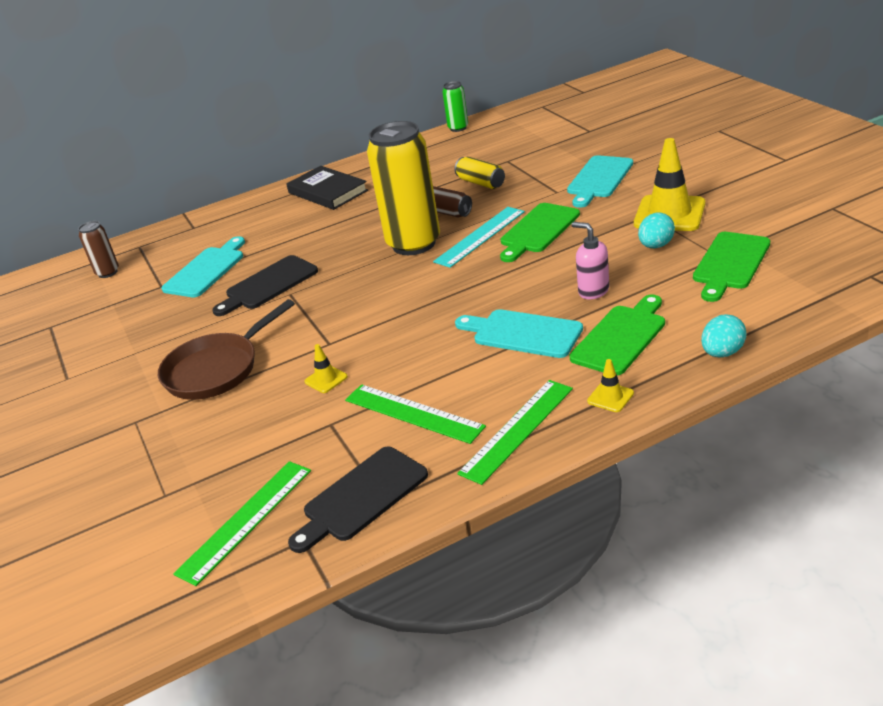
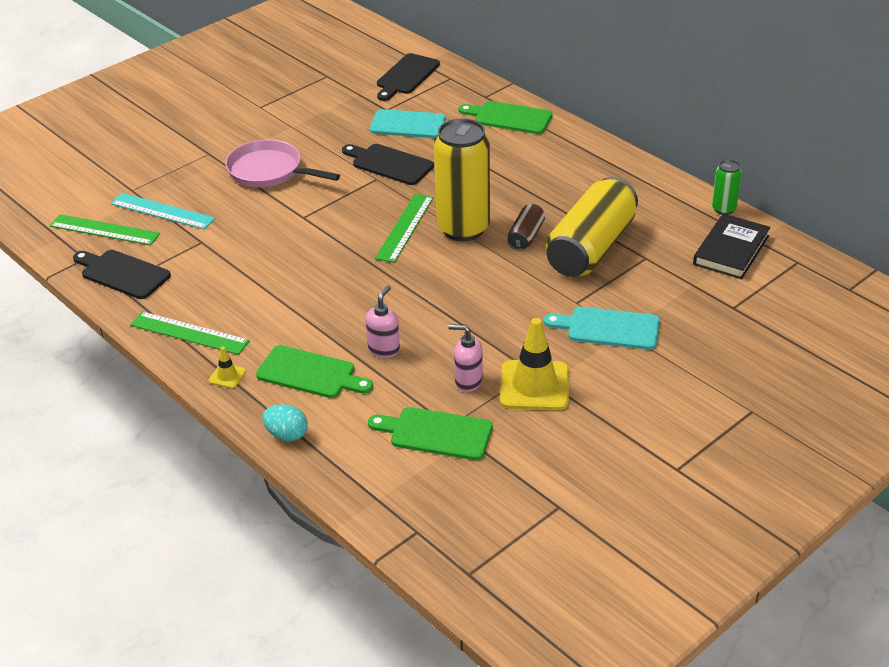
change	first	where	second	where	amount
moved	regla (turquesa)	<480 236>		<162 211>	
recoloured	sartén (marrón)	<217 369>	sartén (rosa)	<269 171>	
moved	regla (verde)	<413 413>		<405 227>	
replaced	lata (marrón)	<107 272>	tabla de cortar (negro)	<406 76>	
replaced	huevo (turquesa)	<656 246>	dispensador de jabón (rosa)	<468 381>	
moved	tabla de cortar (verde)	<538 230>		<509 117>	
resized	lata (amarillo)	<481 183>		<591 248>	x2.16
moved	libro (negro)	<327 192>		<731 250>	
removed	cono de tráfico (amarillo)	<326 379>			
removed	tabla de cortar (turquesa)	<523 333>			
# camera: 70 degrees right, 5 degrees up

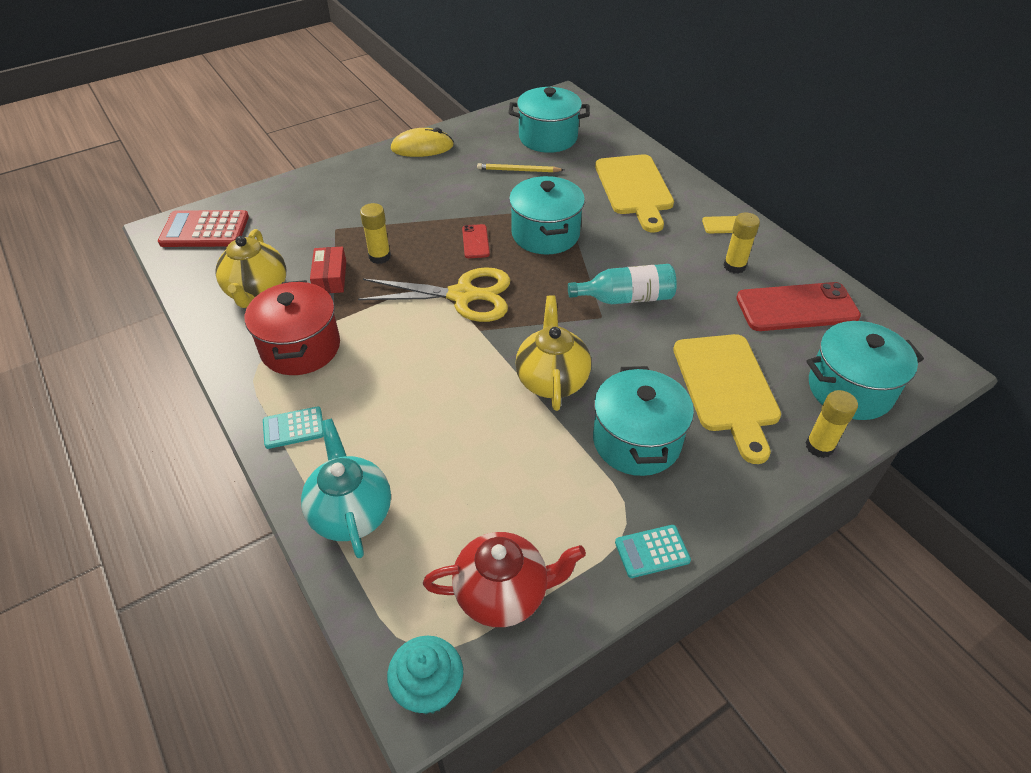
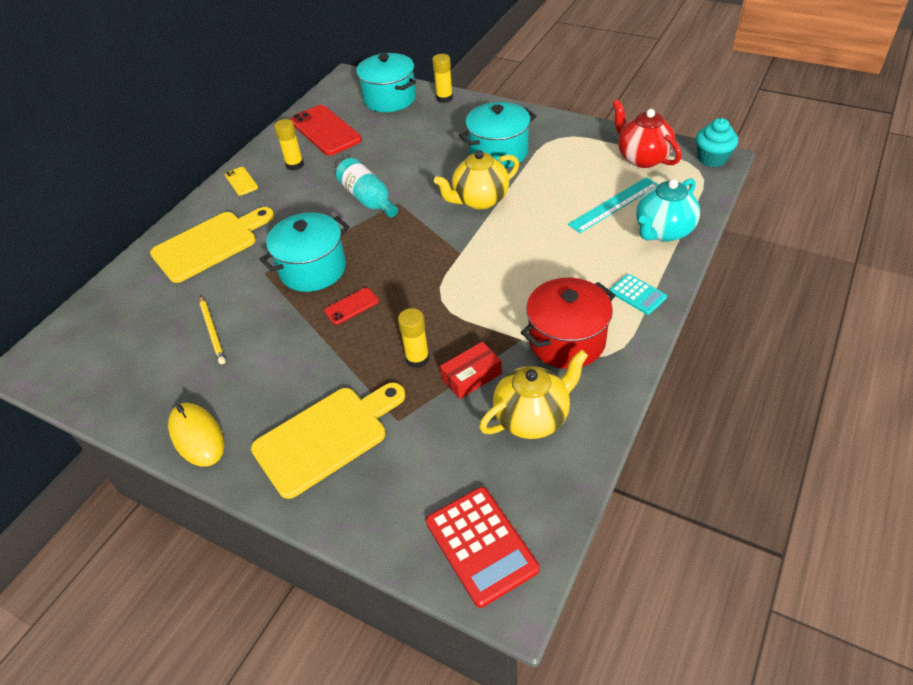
change	first	where	second	where	amount
moved	tabla de cortar (amarillo)	<726 388>		<326 437>	
added			regla (turquesa)	<614 204>	
removed	tijeras (amarillo)	<462 295>			
removed	olla (turquesa)	<548 137>			
removed	calculadora (turquesa)	<652 551>			
# camera: 115 degrees left, 0 degrees up

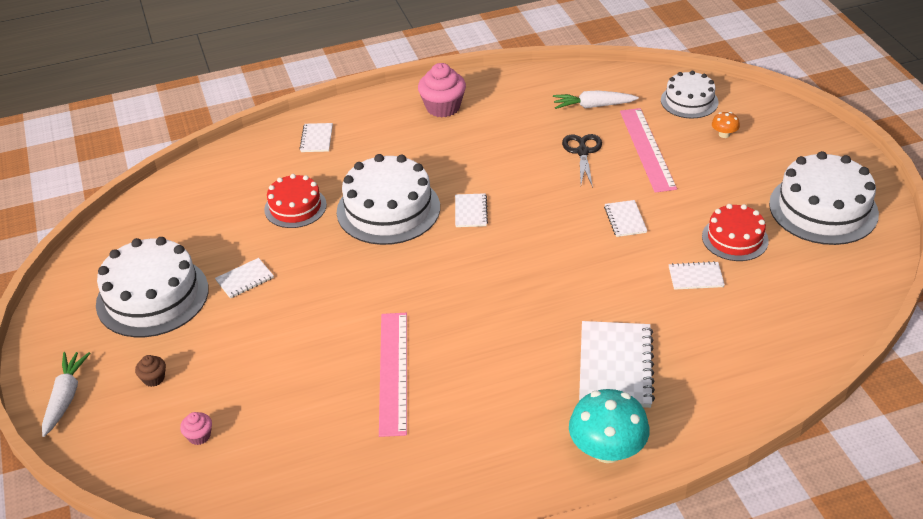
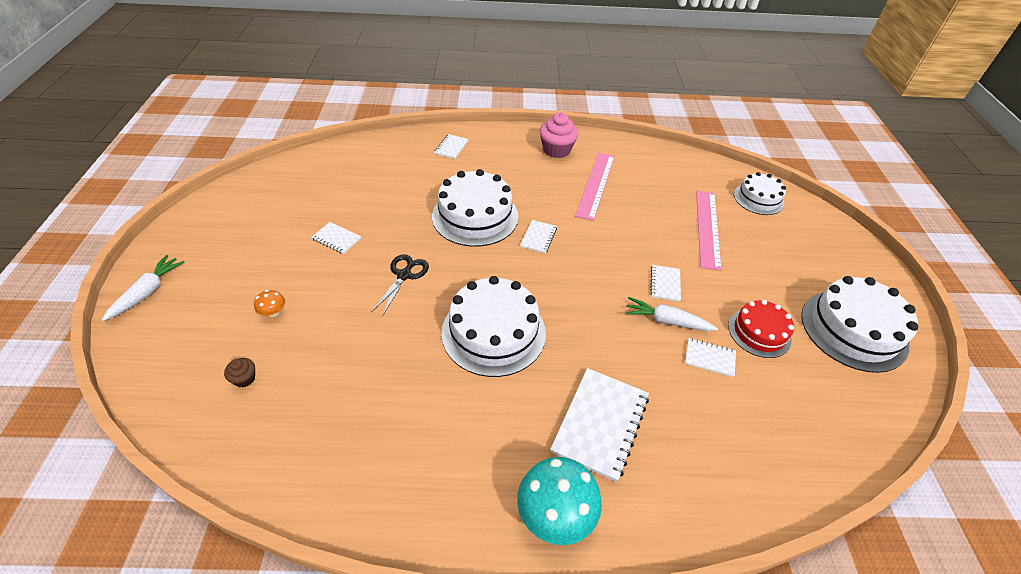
change	first	where	second	where	amount
moved	magdalena (marrón)	<154 378>		<244 379>	
moved	seta (naranja)	<724 134>		<273 312>	
turned	cuaderno (blanco)	<244 279>		<336 239>	45 degrees clockwise
moved	tijeras (negro)	<582 152>		<404 275>	
moved	tarta (blanco)	<152 296>		<493 332>	
moved	regla (rosa)	<393 372>		<596 185>	
moved	zanahoria (blanco)	<593 106>		<666 321>	
removed	magdalena (rosa)	<199 436>			
removed	tarta (rojo)	<295 207>			
# camera: 15 degrees right, 5 degrees up

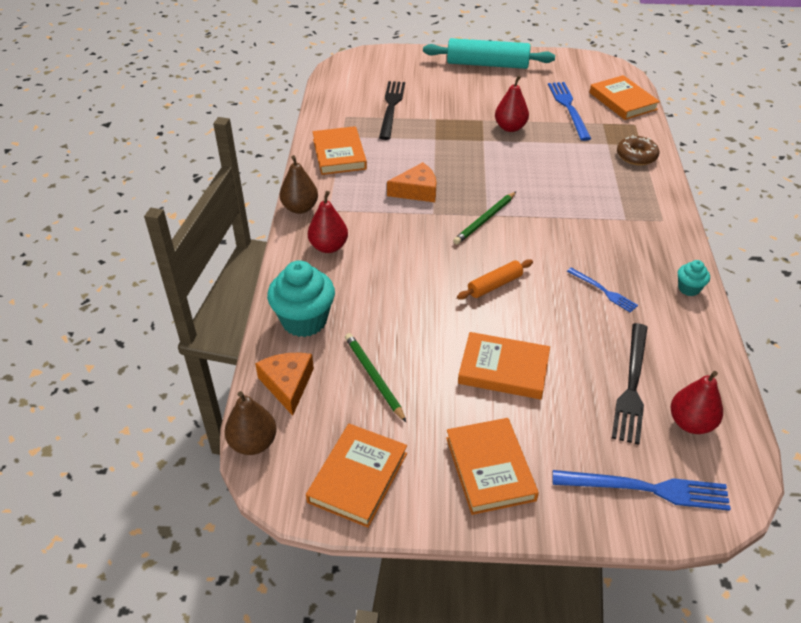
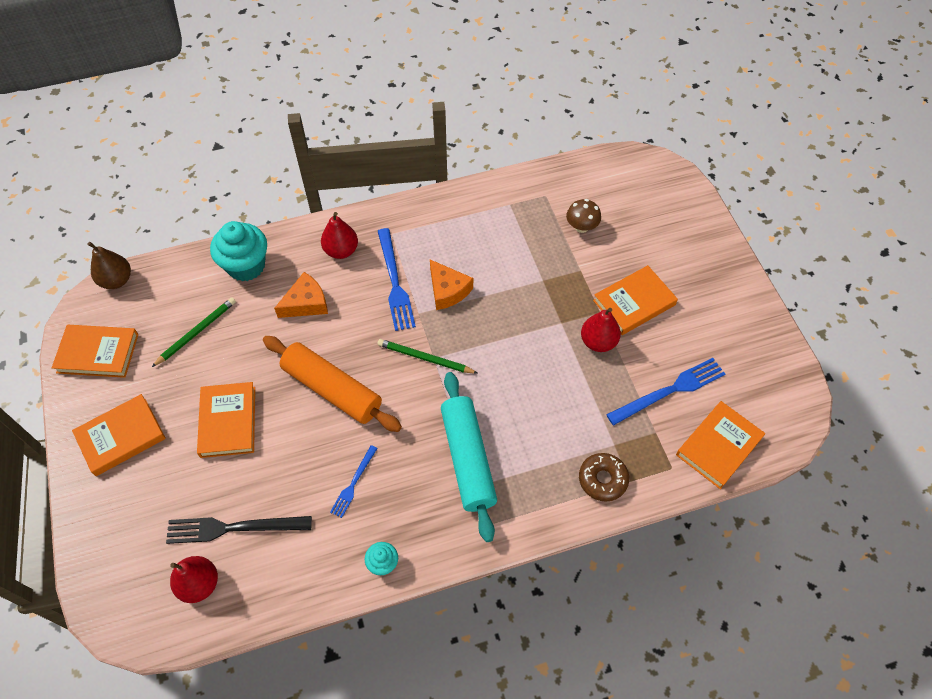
change	first	where	second	where	amount
resized	rodillo (naranja)	<495 285>		<332 390>	x1.92
moved	queso (naranja)	<287 384>		<306 303>	
moved	tenedor (azul)	<646 489>		<395 282>	
moved	rodillo (turquesa)	<487 64>		<468 459>	
replaced	tenedor (negro)	<391 107>	seta (marrón)	<581 226>	
moved	libro (naranja)	<339 154>		<634 302>	
removed	pera (marrón)	<300 208>			
# camera: 70 degrees right, 15 degrees up

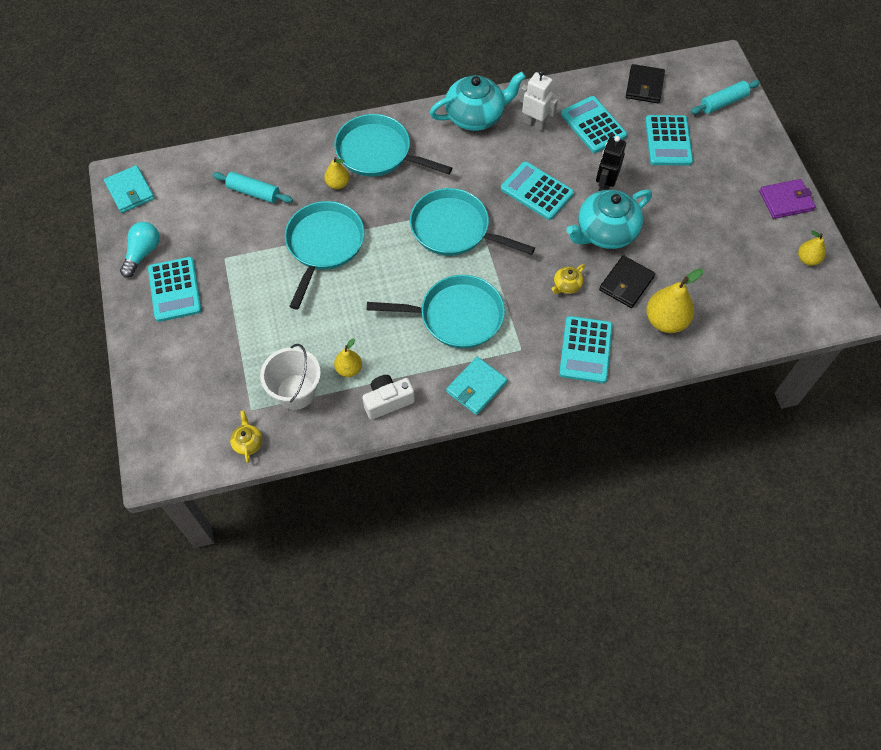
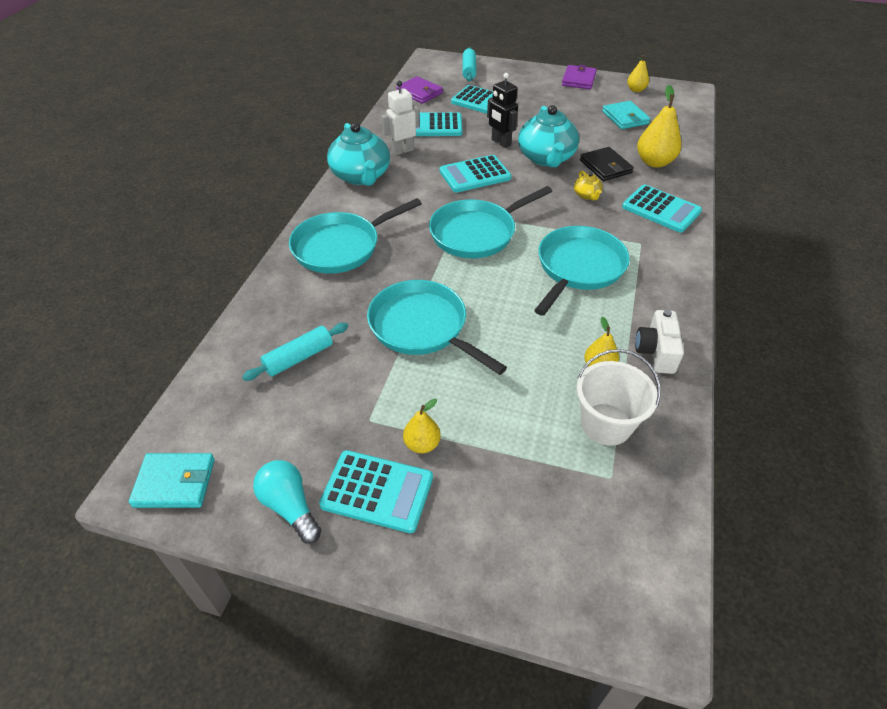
change	first	where	second	where	amount
turned	tetera (turquesa)	<476 116>		<361 176>	150 degrees clockwise
recoloured	cartera (negro)	<644 86>	cartera (morado)	<419 92>	
moved	pera (amarillo)	<337 184>		<422 444>	
moved	cartera (turquesa)	<476 387>		<625 118>	
removed	tetera (amarillo)	<248 442>			
# camera: 60 degrees left, 15 degrees down

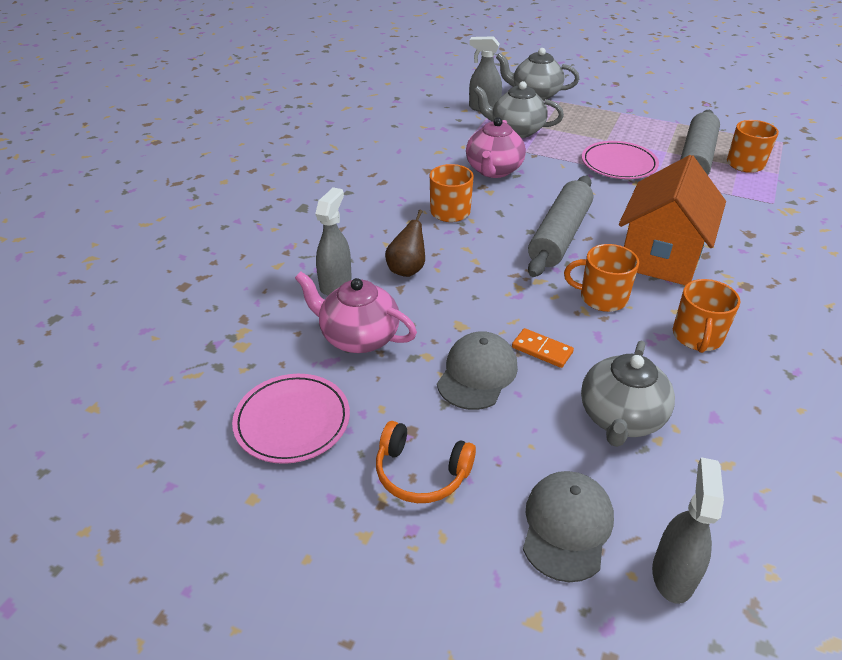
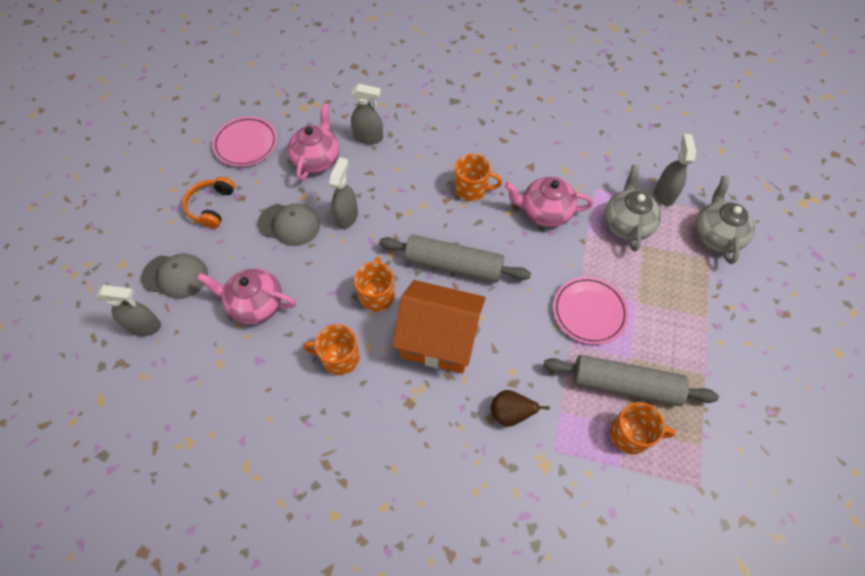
change	first	where	second	where	amount
recoloured	tetera (gris)	<620 418>	tetera (rosa)	<255 304>	
added			pulverizador (gris)	<347 216>	
moved	pera (marrón)	<407 269>		<510 413>	
removed	ficha de dominó (naranja)	<542 350>			
# camera: 80 degrees right, 20 degrees up

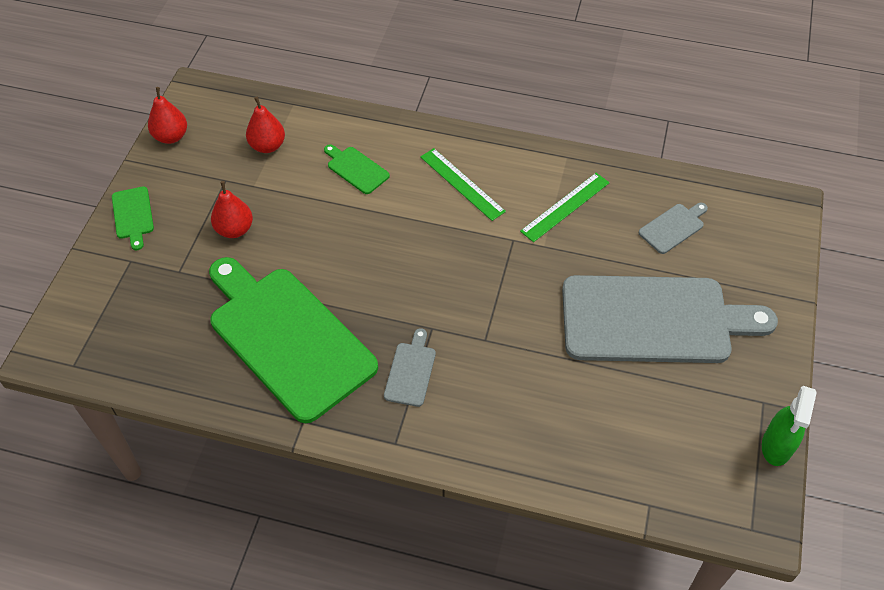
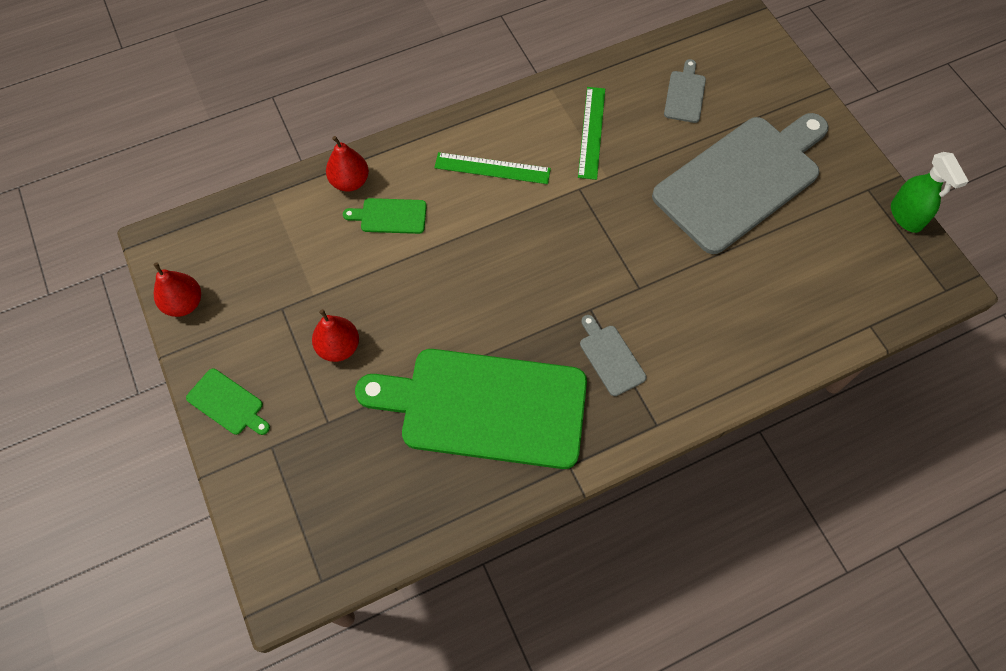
change	first	where	second	where	amount
moved	pera (rojo)	<267 146>		<350 181>	
# camera: 40 degrees left, 10 degrees up

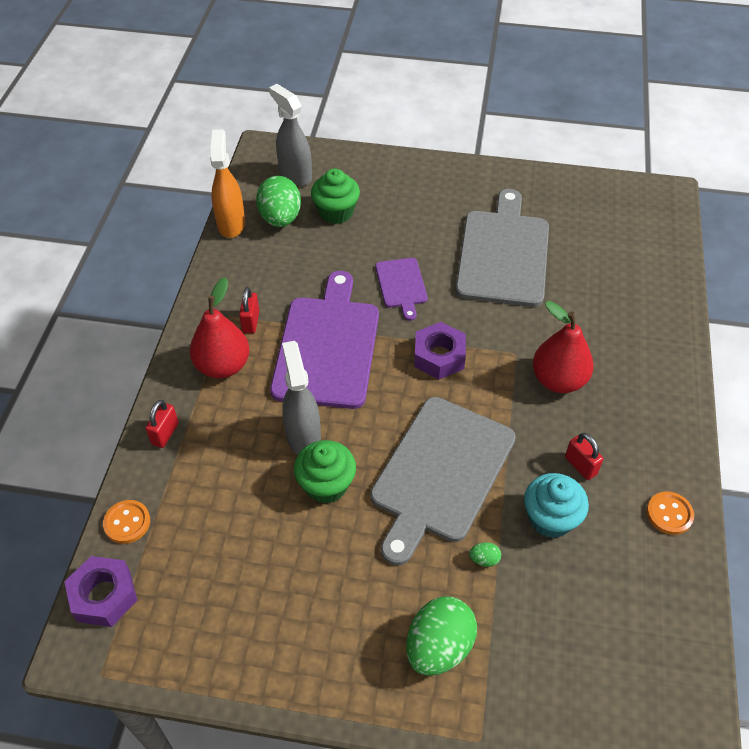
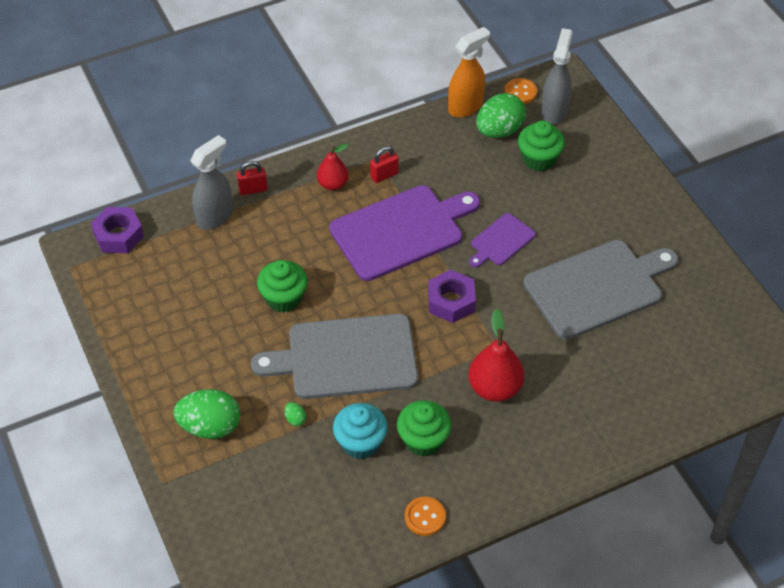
change	first	where	second	where	amount
moved	pulverizador (gris)	<303 436>		<215 217>	
resized	pera (rojo)	<223 366>		<333 184>	x0.64
replaced	candado (rojo)	<580 465>	magdalena (verde)	<423 440>	
moved	botón (naranja)	<127 522>		<520 92>	
# camera: 55 degrees right, 0 degrees up

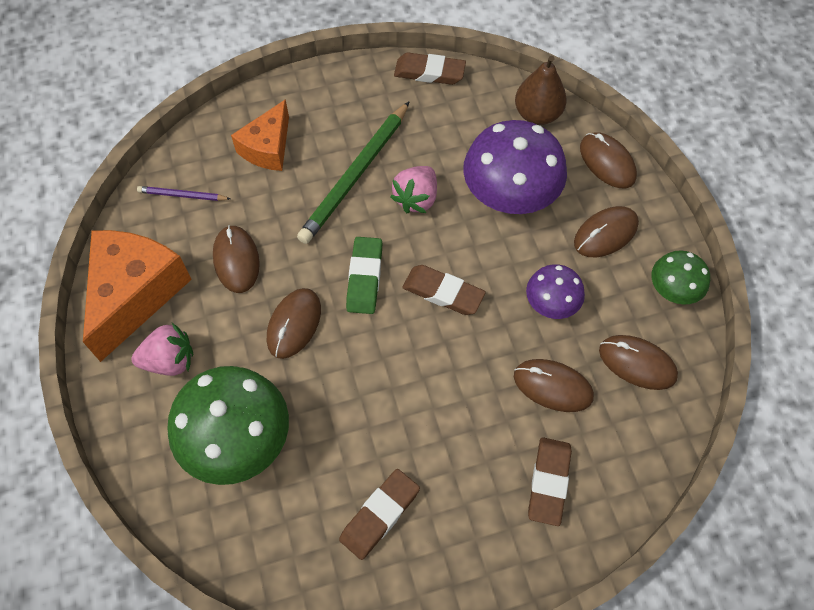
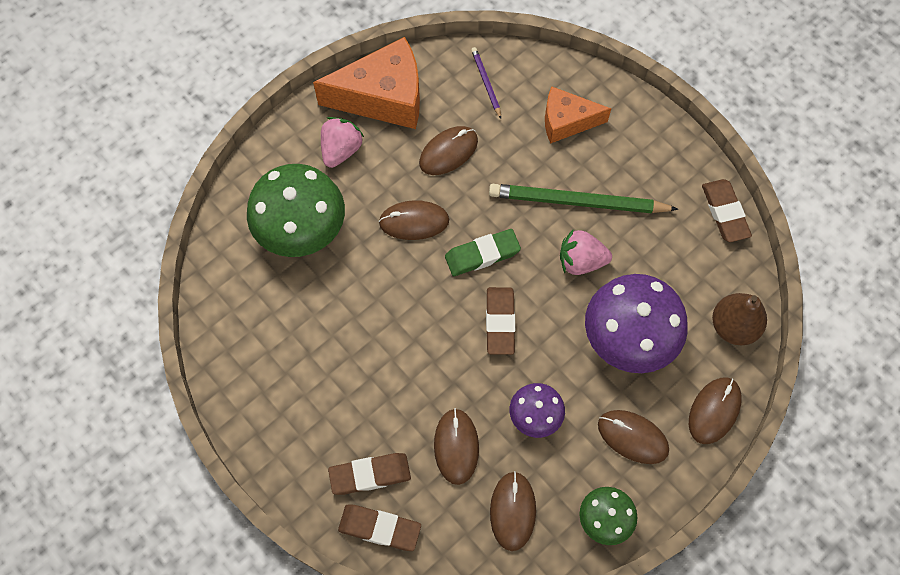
change	first	where	second	where	amount
turned	fresa (rosa)	<170 361>		<341 150>	120 degrees counterclockwise
moved	goma de borrar (marrón)	<380 515>		<380 528>	
# camera: 65 degrees right, 5 degrees up

